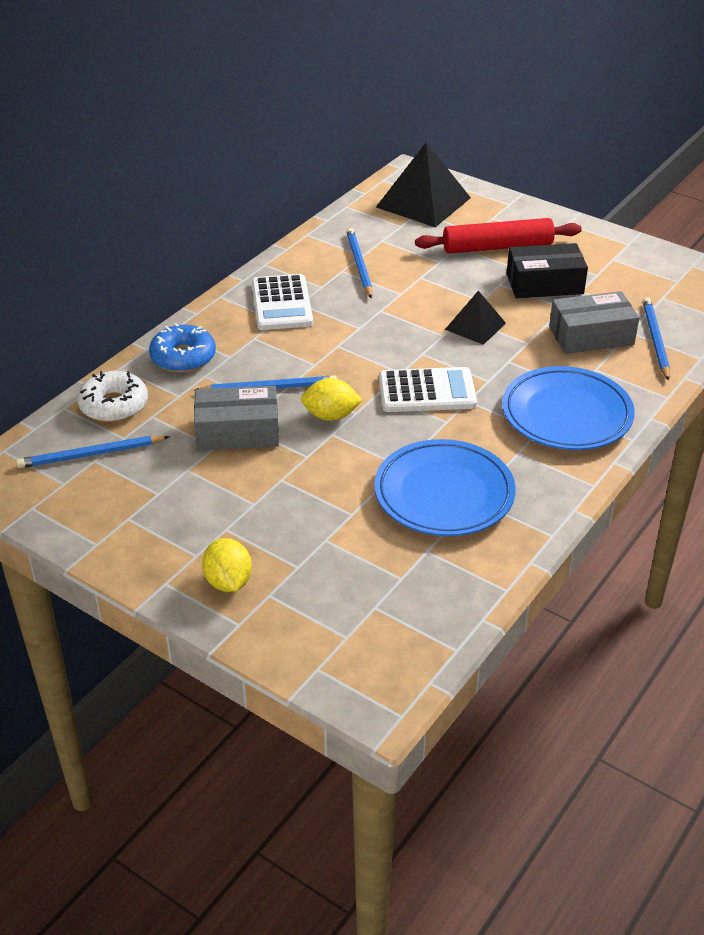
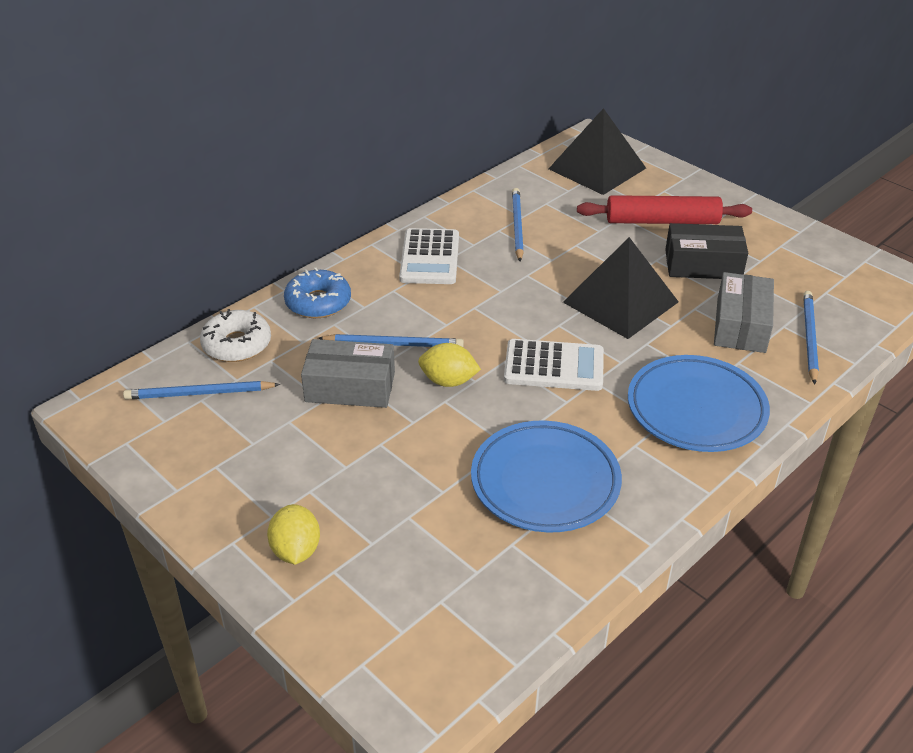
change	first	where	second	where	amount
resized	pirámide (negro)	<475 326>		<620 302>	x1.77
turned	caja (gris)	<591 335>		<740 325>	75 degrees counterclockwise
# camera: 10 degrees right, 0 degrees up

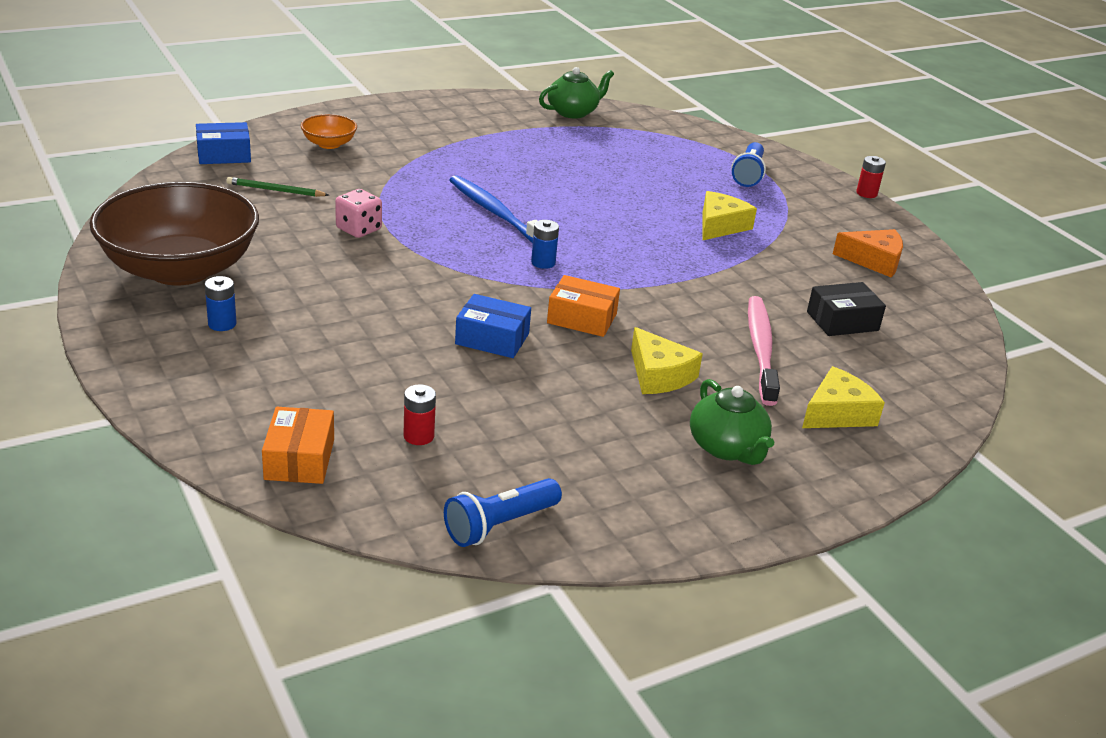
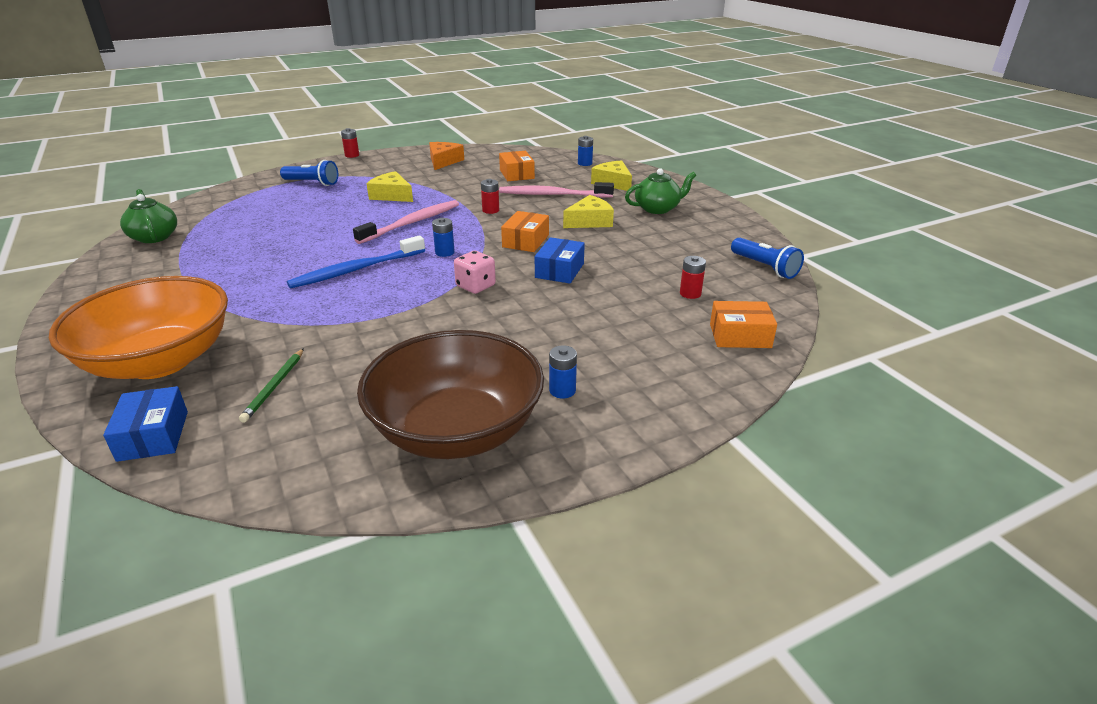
change	first	where	second	where	amount
resized	cuenco (naranja)	<329 144>		<159 361>	x2.35
added			cepillo de dientes (rosa)	<412 223>	
moved	dado (rosa)	<358 229>		<475 286>	
added			pila (rojo)	<490 210>	
recoloured	caja (negro)	<842 321>	caja (naranja)	<517 174>	
added			pila (azul)	<585 163>	
# camera: 85 degrees left, 0 degrees up

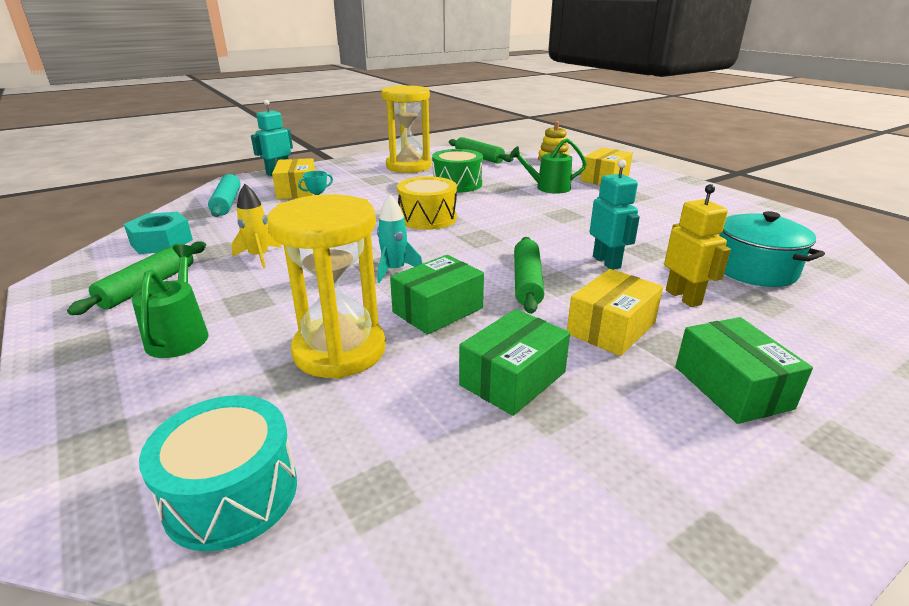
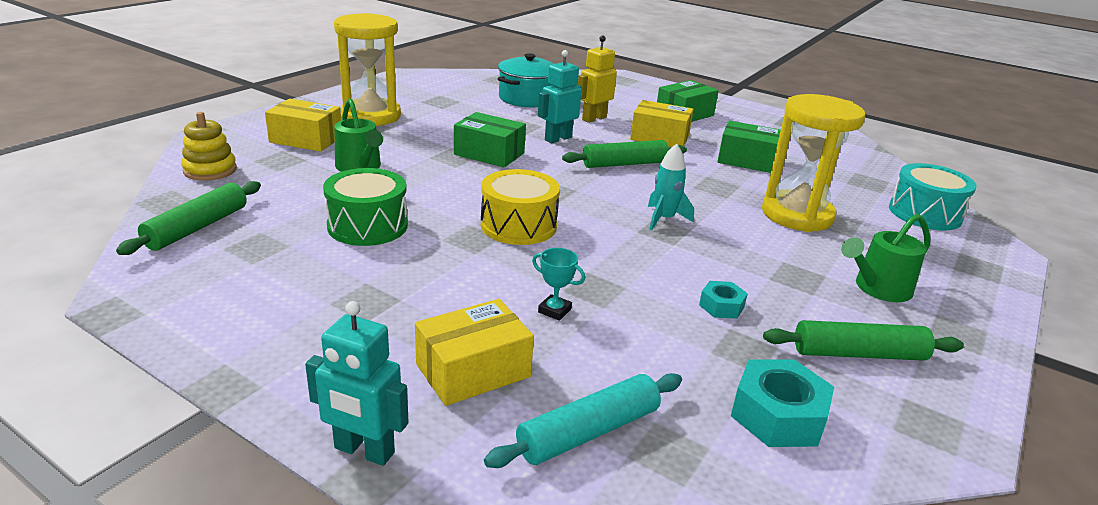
change	first	where	second	where	amount
moved	reloj de arena (amarillo)	<408 166>		<371 116>	
moved	caja (verde)	<438 310>		<489 154>	
replaced	cohete (amarillo)	<259 256>	tuerca (turquesa)	<721 306>	
# camera: 115 degrees left, 0 degrees up

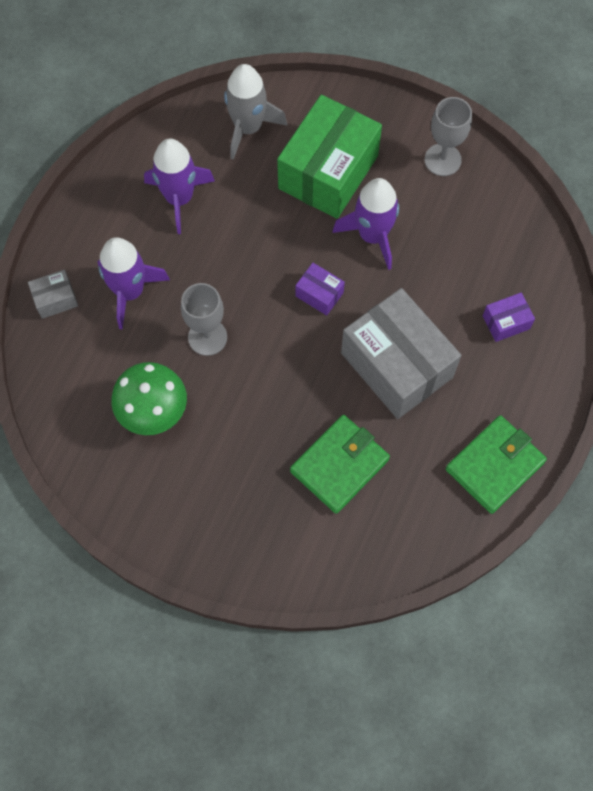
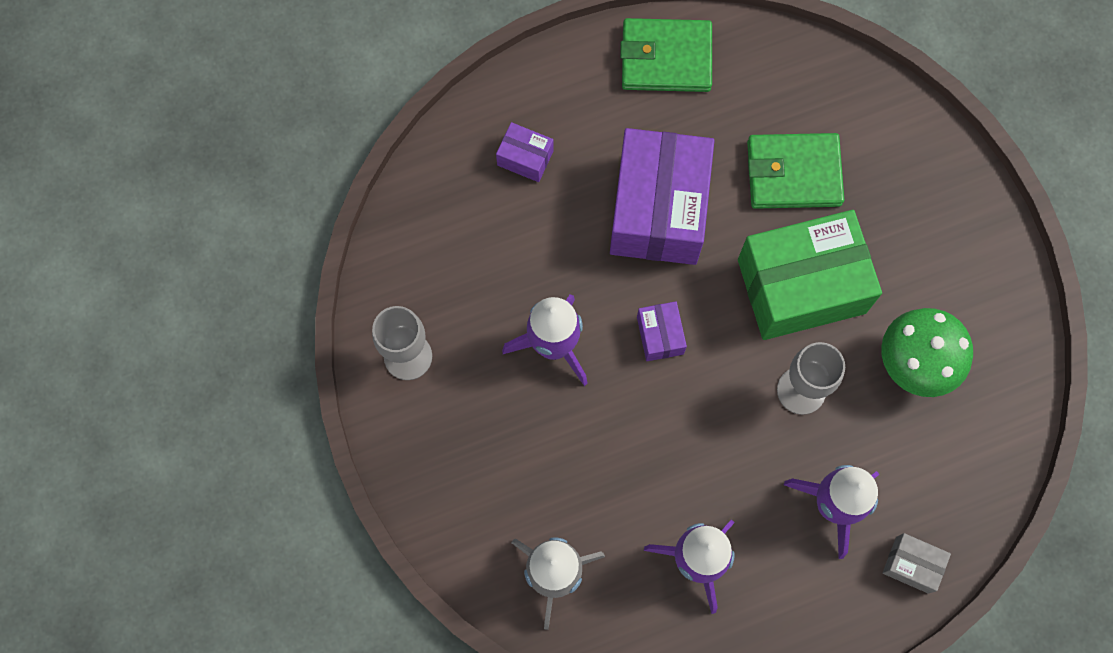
change	first	where	second	where	amount
recoloured	caja (gris)	<397 365>	caja (morado)	<658 209>	
moved	caja (verde)	<328 172>		<801 286>	
# camera: 135 degrees left, 5 degrees up

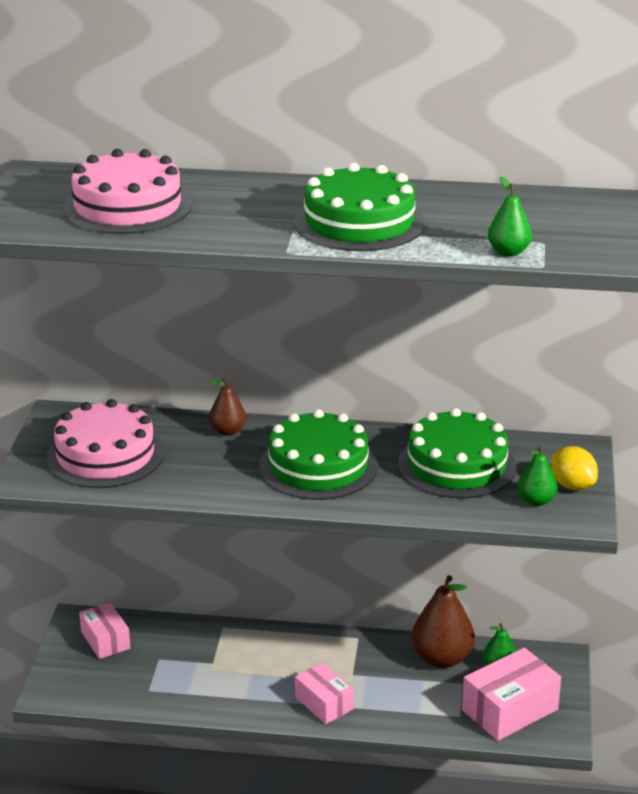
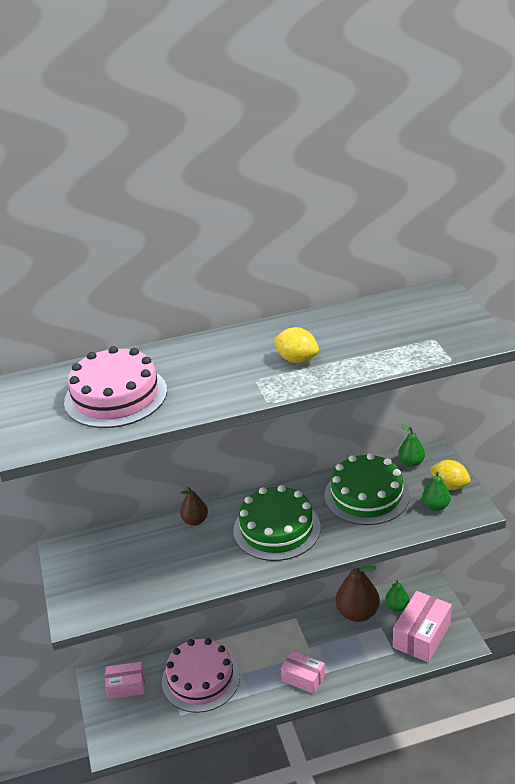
change	first	where	second	where	amount
turned	caja (rosa)	<105 640>		<126 686>	45 degrees counterclockwise
moved	tarta (rosa)	<105 455>		<200 678>	
replaced	tarta (verde)	<359 223>	limón (amarillo)	<297 359>	
moved	pera (verde)	<508 252>		<411 462>	
# camera: 20 degrees left, 5 degrees up

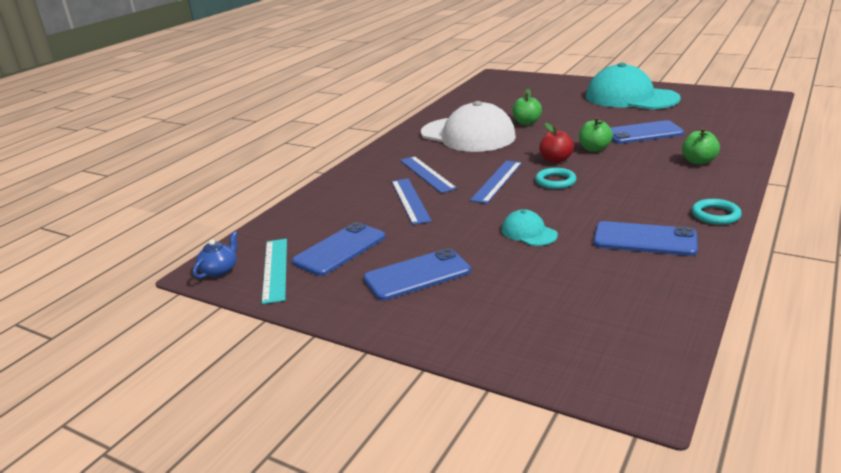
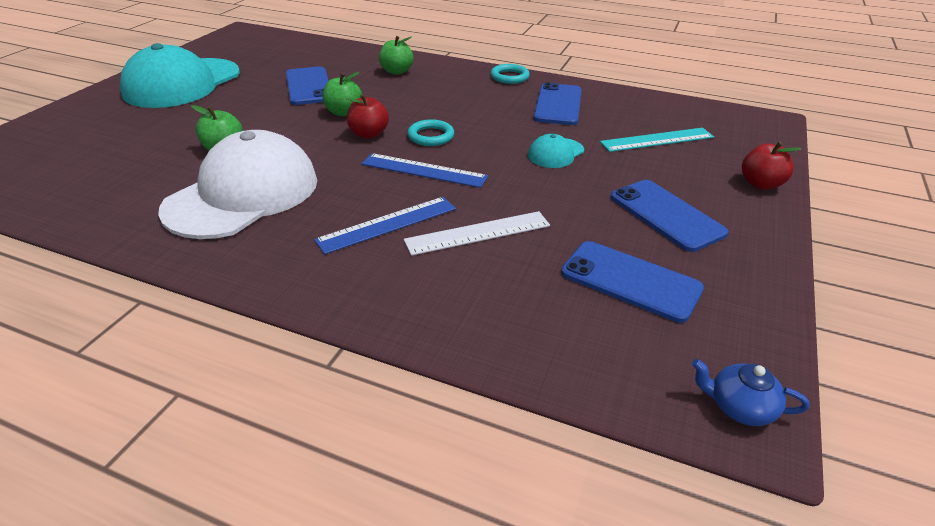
change	first	where	second	where	amount
recoloured	regla (azul)	<410 200>	regla (blanco)	<478 233>	
moved	regla (turquesa)	<275 269>		<657 140>	
added			manzana (rojo)	<760 184>	
# camera: 100 degrees left, 10 degrees up

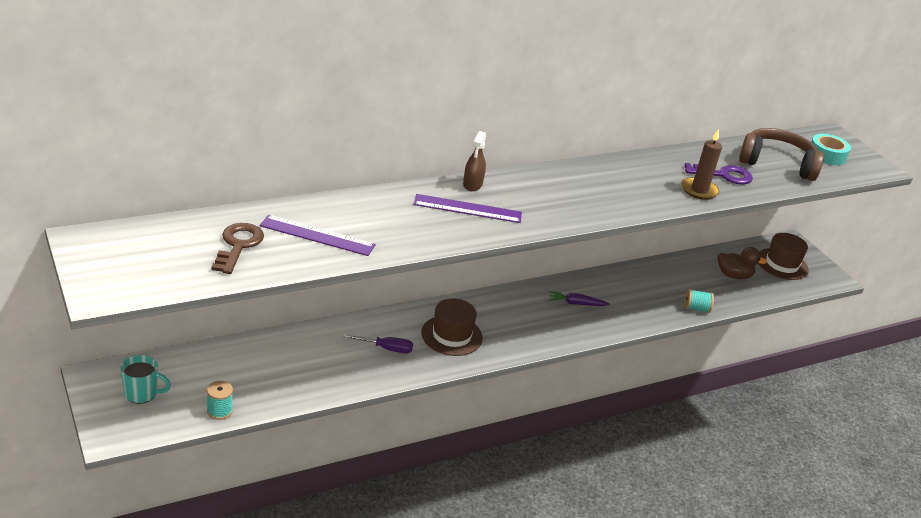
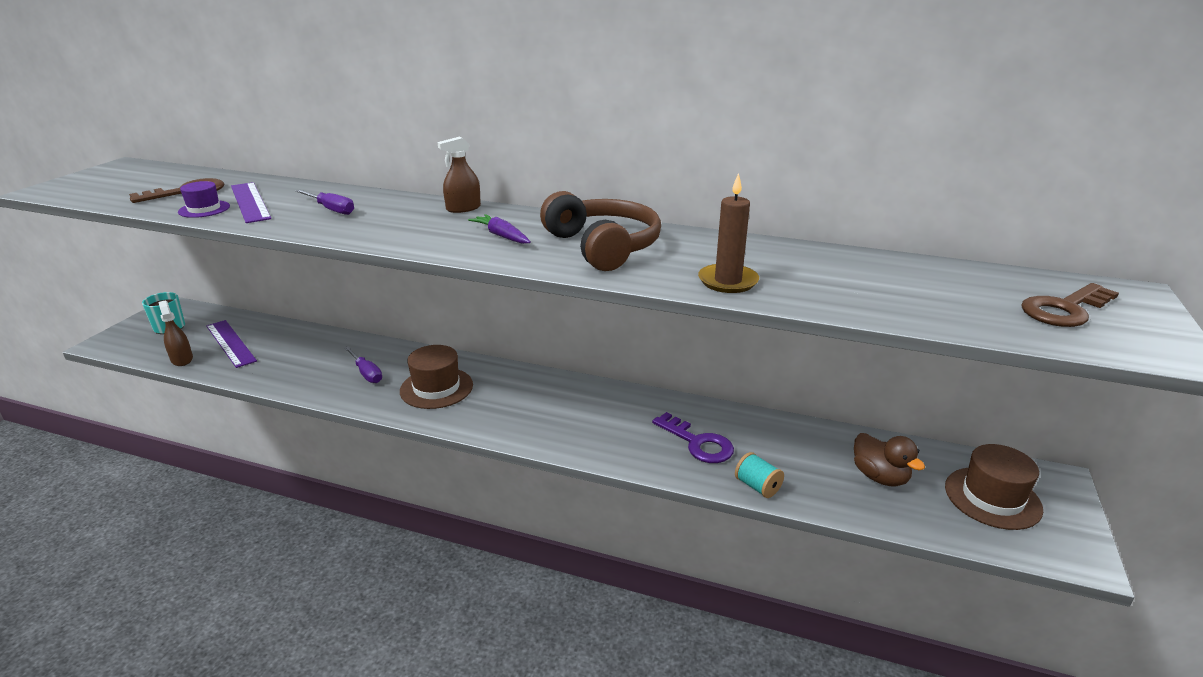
change	first	where	second	where	amount
replaced	carrete (turquesa)	<219 411>	pulverizador (marrón)	<182 359>	
added			sombrero (morado)	<204 209>	
moved	regla (morado)	<467 209>		<230 343>	
added			destornillador (morado)	<331 209>	
moved	zanahoria (morado)	<576 303>		<501 236>	
moved	auriculares (marrón)	<777 163>		<603 246>	
moved	llave (morado)	<723 175>		<698 443>	
replaced	cinta adhesiva (turquesa)	<827 155>	llave (marrón)	<1064 309>	
# camera: 50 degrees right, 5 degrees down

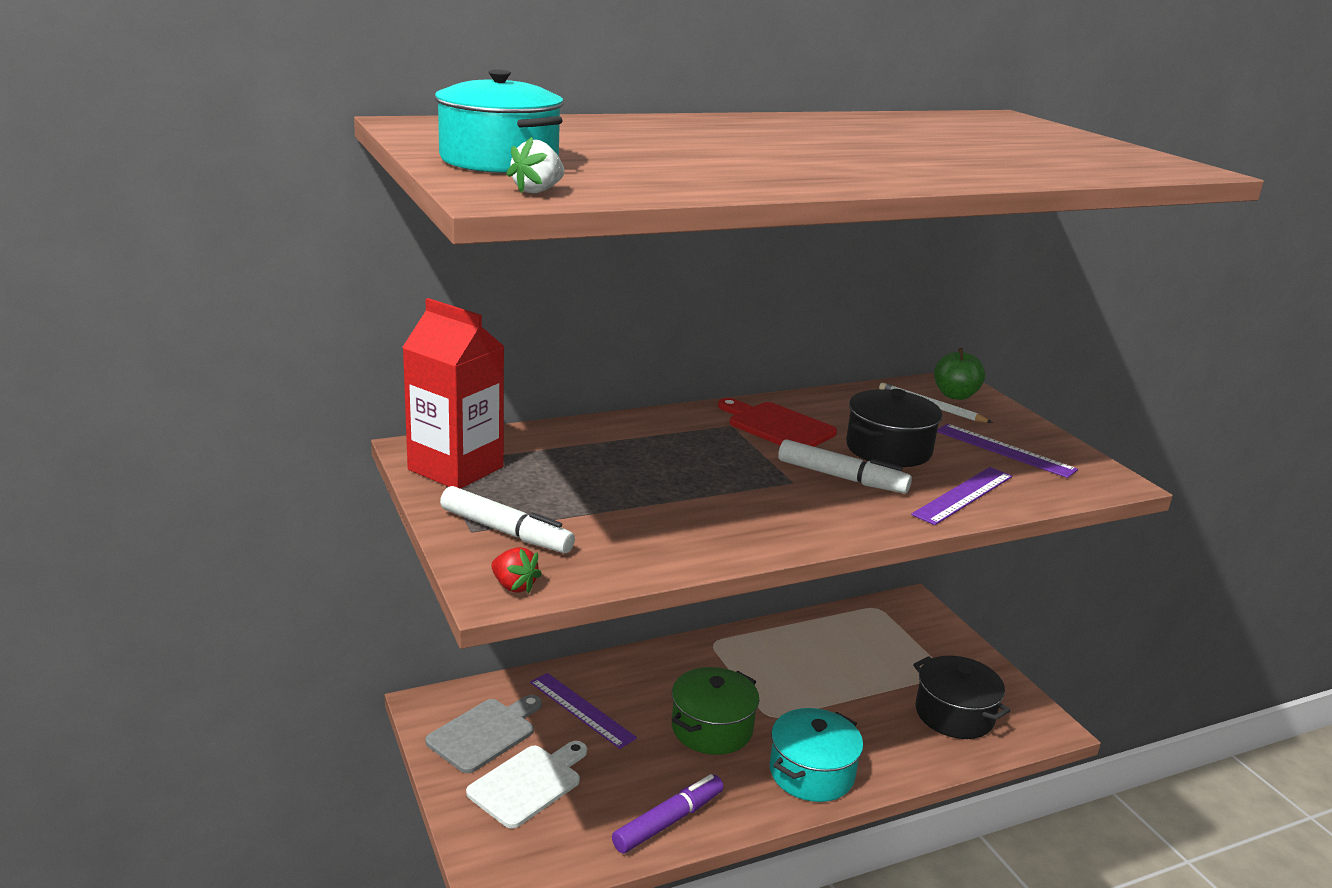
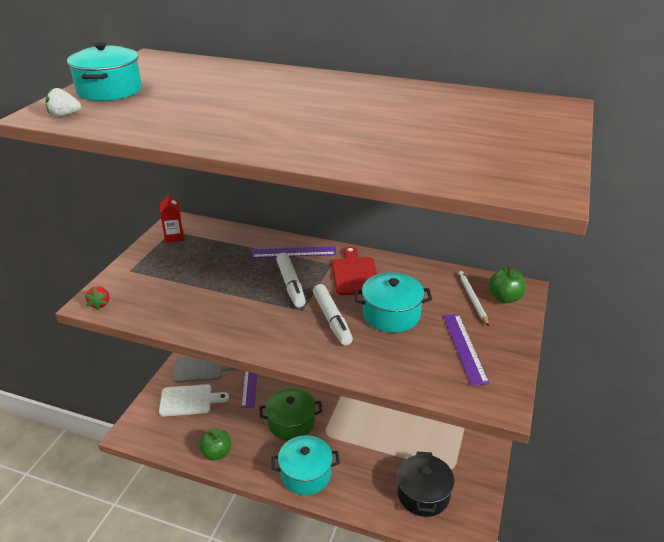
change	first	where	second	where	amount
resized	cartón de leche (rojo)	<456 468>		<174 237>	x0.52
replaced	rotulador (morado)	<668 821>	manzana (verde)	<216 453>	
moved	regla (morado)	<963 495>		<294 252>	
moved	rotulador (blanco)	<506 532>		<291 285>	
recoloured	olla (negro)	<888 449>	olla (turquesa)	<391 314>	
# camera: 45 degrees right, 10 degrees up

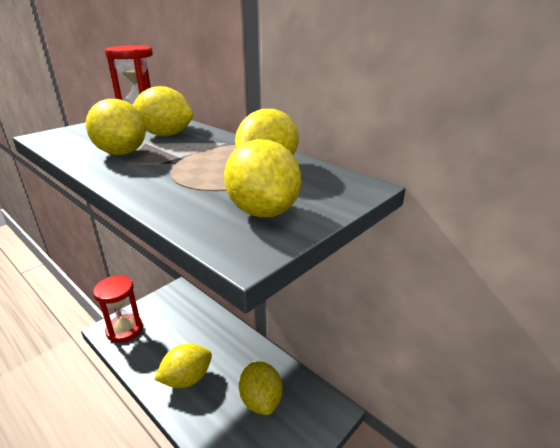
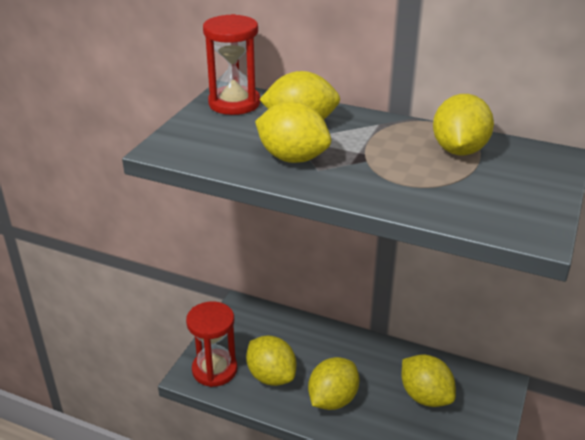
change	first	where	second	where	amount
moved	limón (amarillo)	<263 211>		<271 376>	
# camera: 20 degrees left, 5 degrees up

